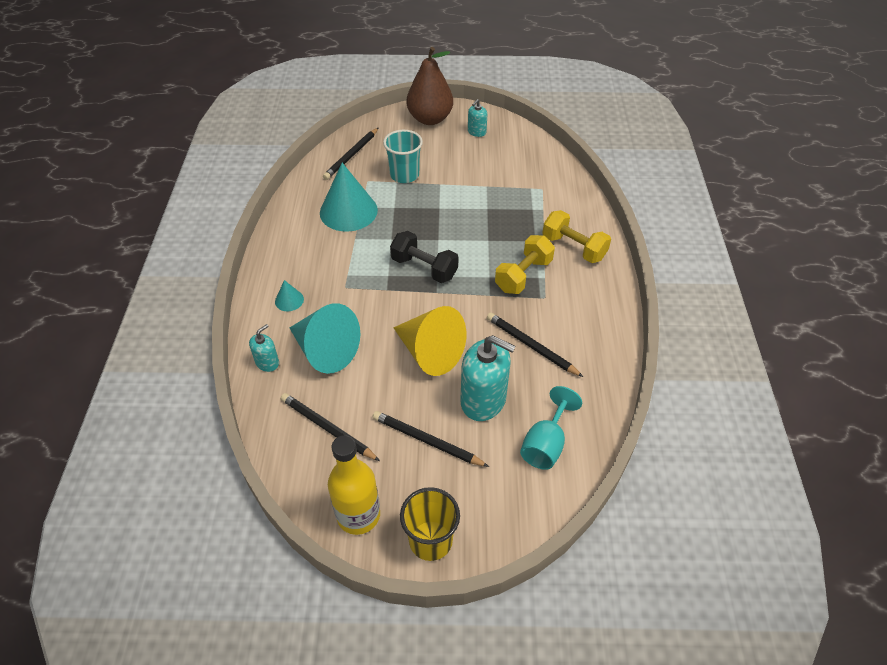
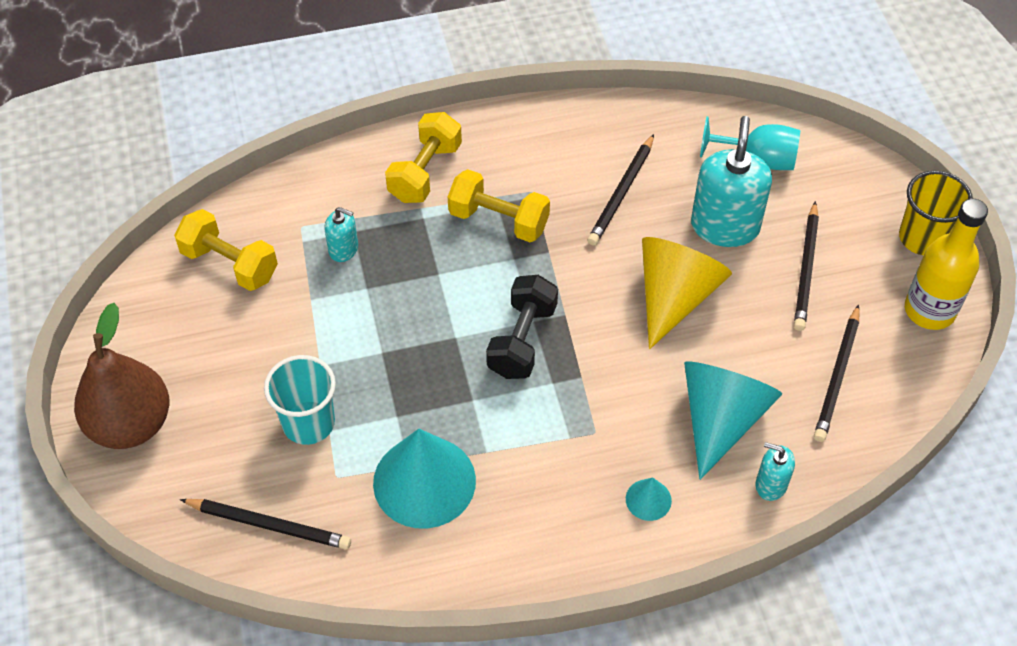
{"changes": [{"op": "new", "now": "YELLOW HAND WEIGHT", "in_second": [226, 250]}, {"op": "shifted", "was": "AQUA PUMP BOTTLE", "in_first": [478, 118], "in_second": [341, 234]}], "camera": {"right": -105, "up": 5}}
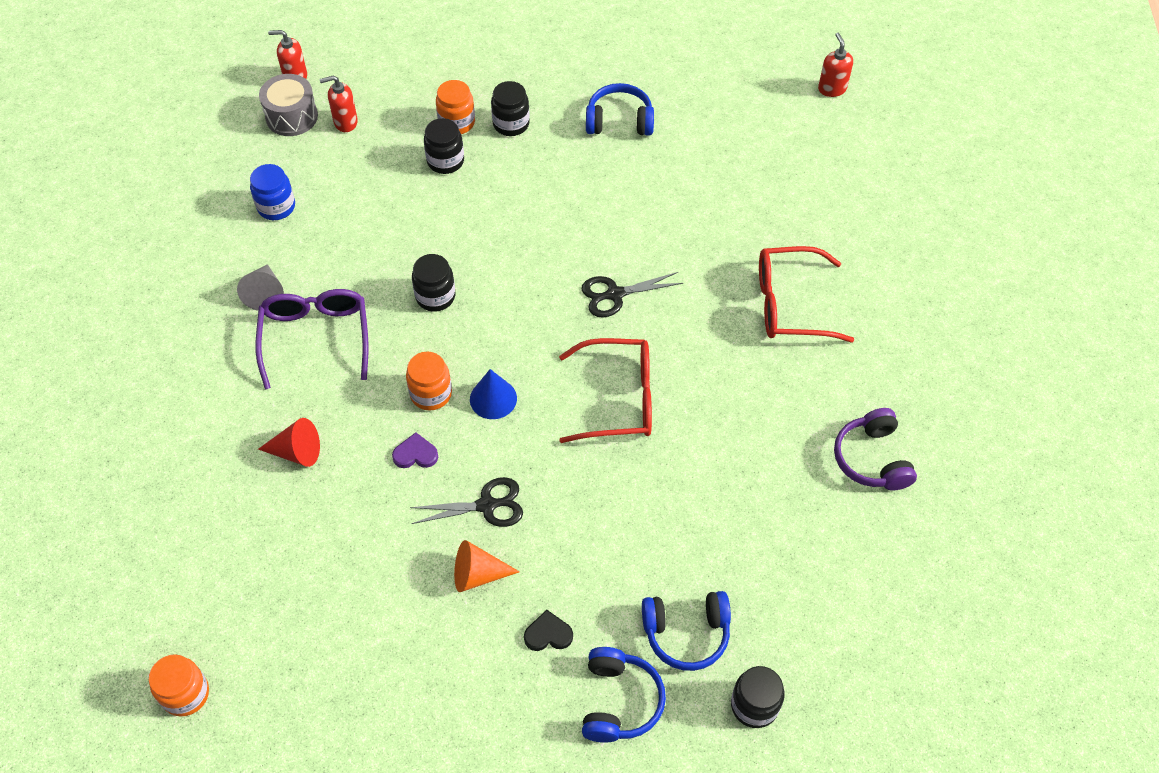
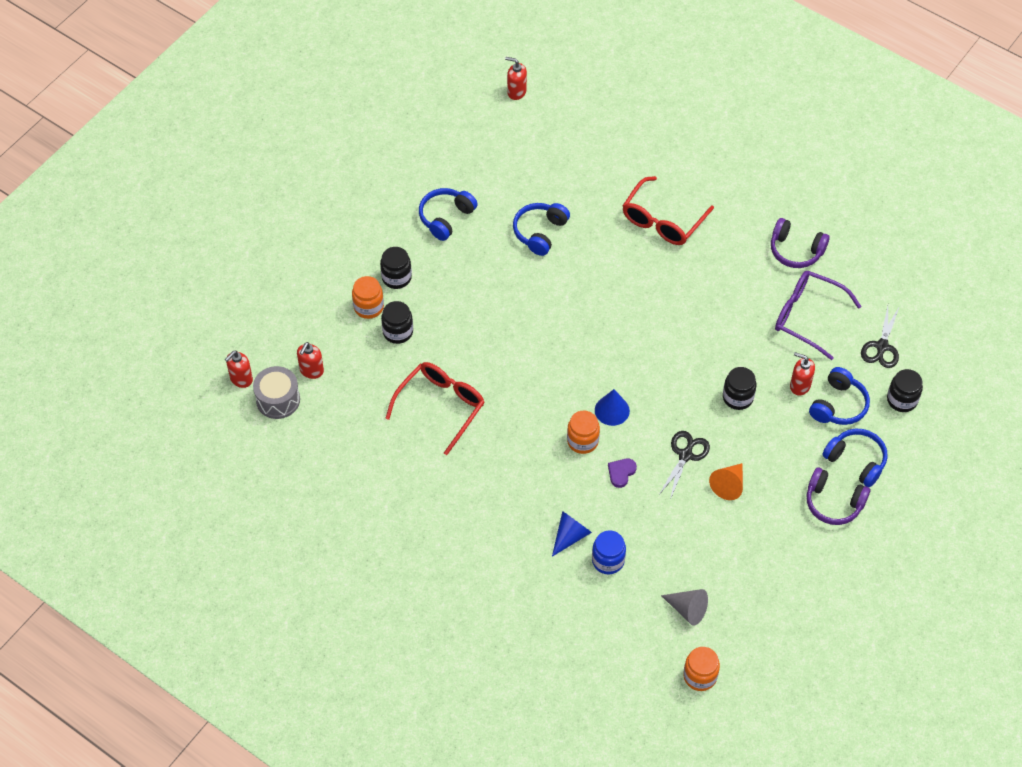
{"changes": [{"op": "shifted", "was": "SCARLET EYEGLASSES", "in_first": [605, 390], "in_second": [434, 408]}, {"op": "new", "now": "COBALT HEADPHONES", "in_second": [541, 229]}, {"op": "repainted", "was": "SCARLET CONE", "now": "COBALT CONE", "in_first": [289, 442], "in_second": [572, 534]}, {"op": "shifted", "was": "COBALT JAM JAR", "in_first": [272, 192], "in_second": [609, 552]}, {"op": "shifted", "was": "GRAY CONE", "in_first": [260, 287], "in_second": [684, 607]}, {"op": "shifted", "was": "BLACK JAM JAR", "in_first": [433, 283], "in_second": [740, 388]}, {"op": "shifted", "was": "VIOLET EYEGLASSES", "in_first": [312, 339], "in_second": [818, 315]}, {"op": "new", "now": "SCARLET PUMP BOTTLE", "in_second": [802, 374]}, {"op": "new", "now": "VIOLET HEADPHONES", "in_second": [838, 496]}, {"op": "shifted", "was": "BLACK SCISSORS", "in_first": [632, 294], "in_second": [880, 337]}, {"op": "gone", "was": "BLACK HEART SHAPE", "in_first": [548, 630]}], "camera": {"right": -55, "up": 0}}
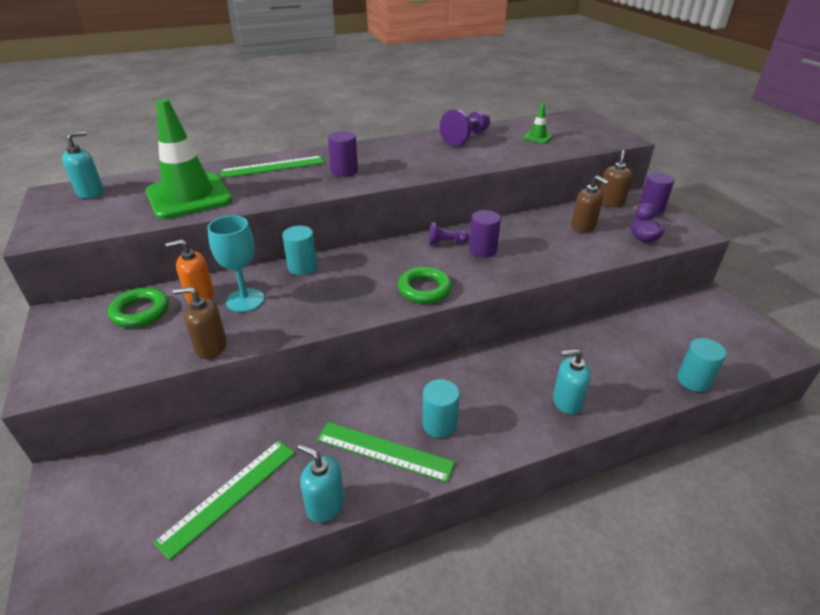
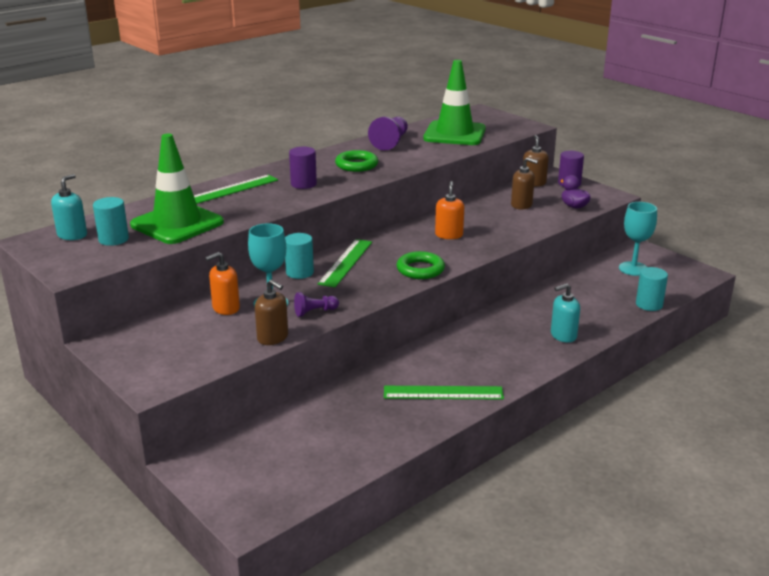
{"changes": [{"op": "shifted", "was": "AQUA SOLID CYLINDER", "in_first": [440, 408], "in_second": [111, 221]}, {"op": "rotated", "was": "BROWN PUMP BOTTLE", "in_first": [200, 323], "in_second": [271, 312], "clockwise": -120}, {"op": "shifted", "was": "VIOLET PAWN", "in_first": [449, 233], "in_second": [316, 304]}, {"op": "shifted", "was": "EMERALD RULER", "in_first": [224, 500], "in_second": [345, 263]}, {"op": "shifted", "was": "EMERALD HOOP", "in_first": [138, 308], "in_second": [356, 161]}, {"op": "scaled", "was": "EMERALD SAFETY CONE", "in_first": [538, 124], "in_second": [454, 102], "ratio": 2.37}, {"op": "swapped", "was": "VIOLET SOLID CYLINDER", "now": "BRIGHT ORANGE PUMP BOTTLE", "in_first": [485, 234], "in_second": [449, 210]}, {"op": "new", "now": "AQUA CHALICE", "in_second": [638, 239]}, {"op": "gone", "was": "AQUA PUMP BOTTLE", "in_first": [320, 483]}], "camera": {"right": -20, "up": -10}}
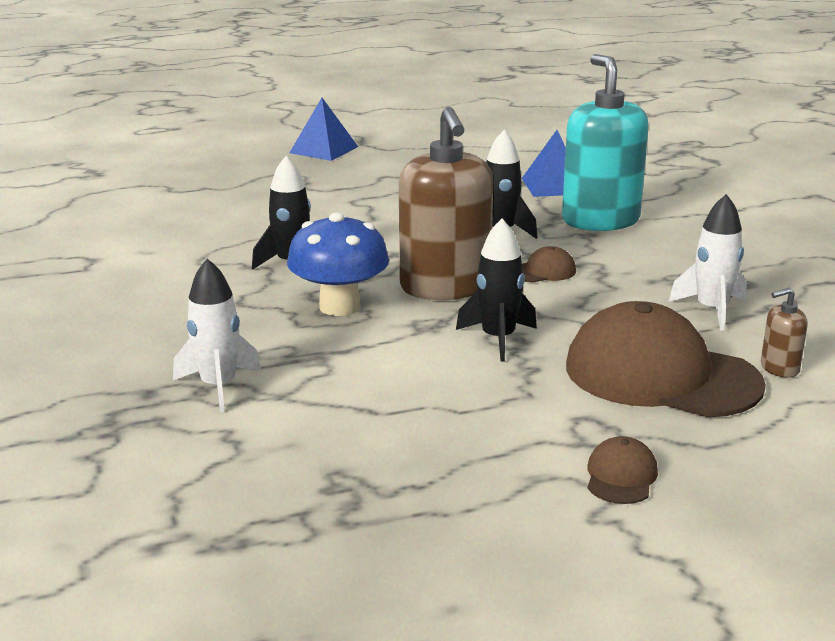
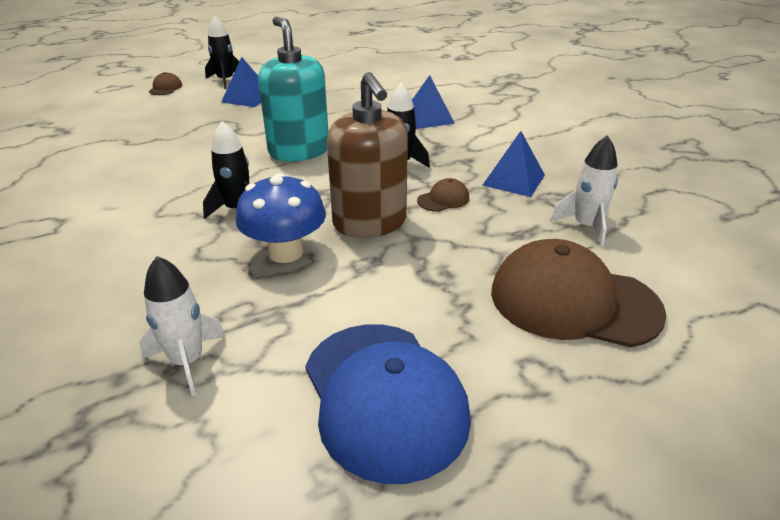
{"changes": [{"op": "shifted", "was": "BROWN BASEBALL CAP", "in_first": [622, 470], "in_second": [165, 83]}, {"op": "shifted", "was": "BLACK TOY ROCKET", "in_first": [496, 290], "in_second": [222, 52]}, {"op": "shifted", "was": "AQUA PUMP BOTTLE", "in_first": [605, 142], "in_second": [293, 89]}, {"op": "new", "now": "COBALT BASEBALL CAP", "in_second": [388, 404]}, {"op": "new", "now": "COBALT SOLID PYRAMID", "in_second": [513, 164]}, {"op": "gone", "was": "BROWN PUMP BOTTLE", "in_first": [784, 333]}], "camera": {"right": -10, "up": 10}}
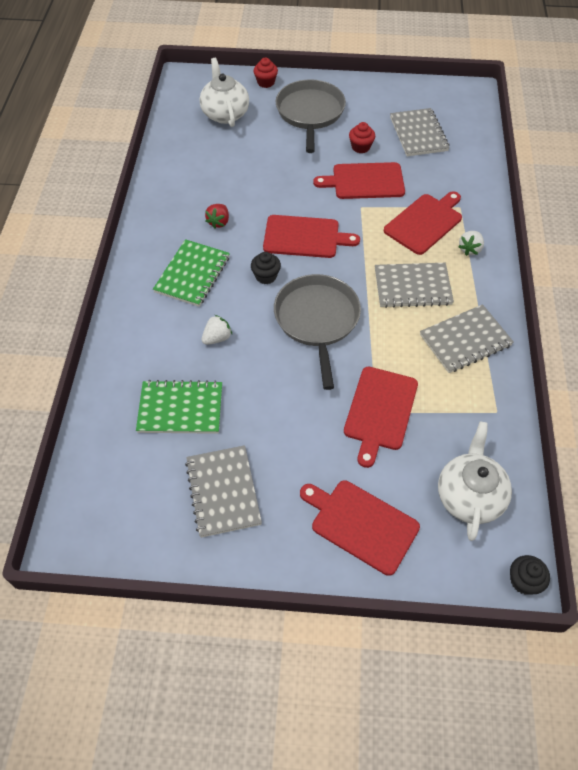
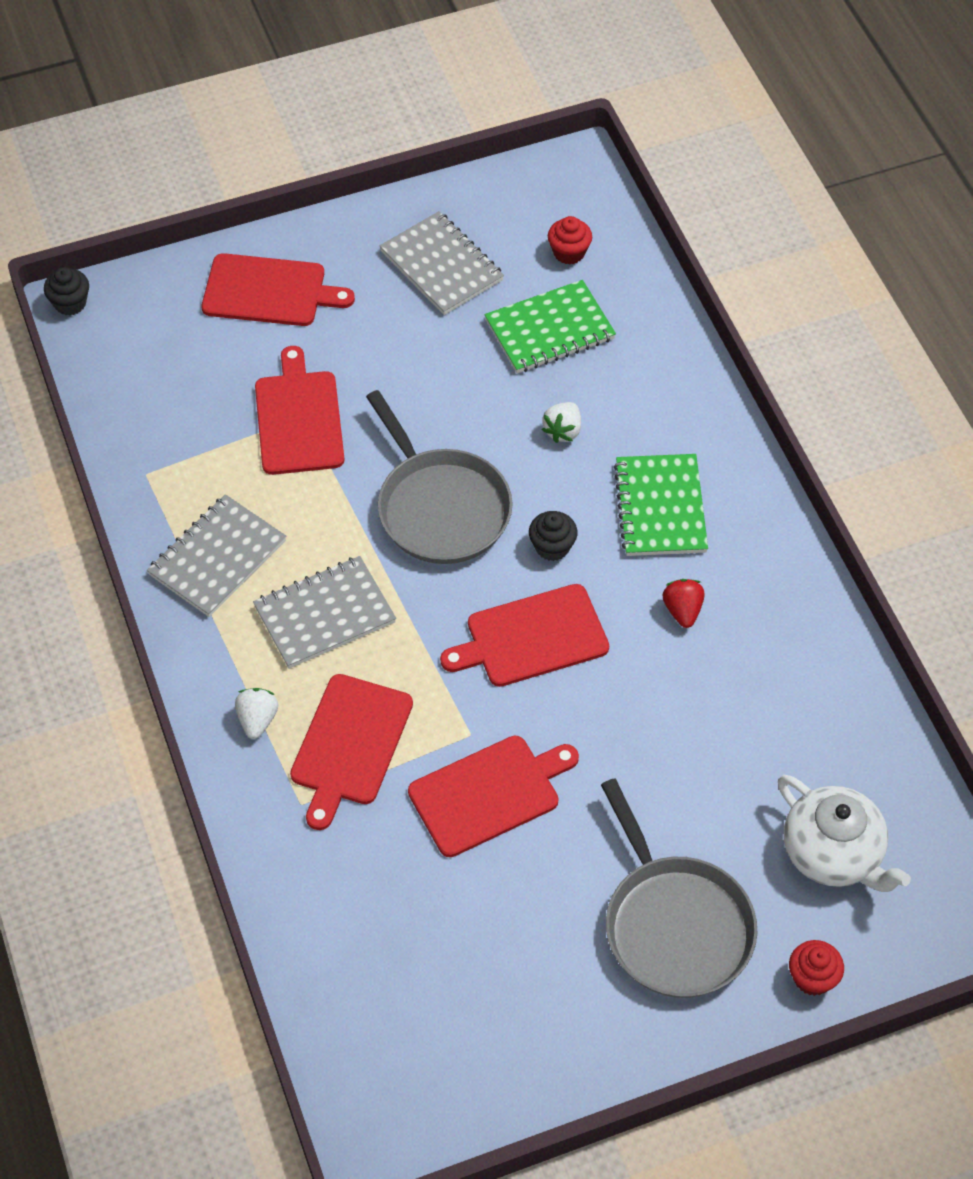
{"changes": [{"op": "shifted", "was": "SCARLET FAIRY CAKE", "in_first": [362, 137], "in_second": [570, 240]}, {"op": "gone", "was": "GRAY NOTEBOOK", "in_first": [420, 132]}, {"op": "gone", "was": "PURE WHITE TEAPOT", "in_first": [475, 481]}], "camera": {"right": 155, "up": 0}}
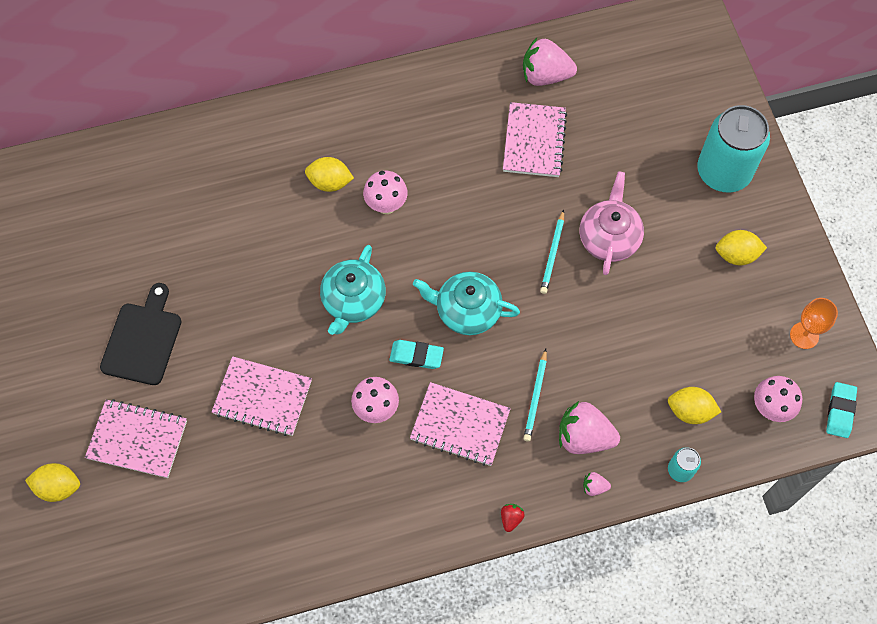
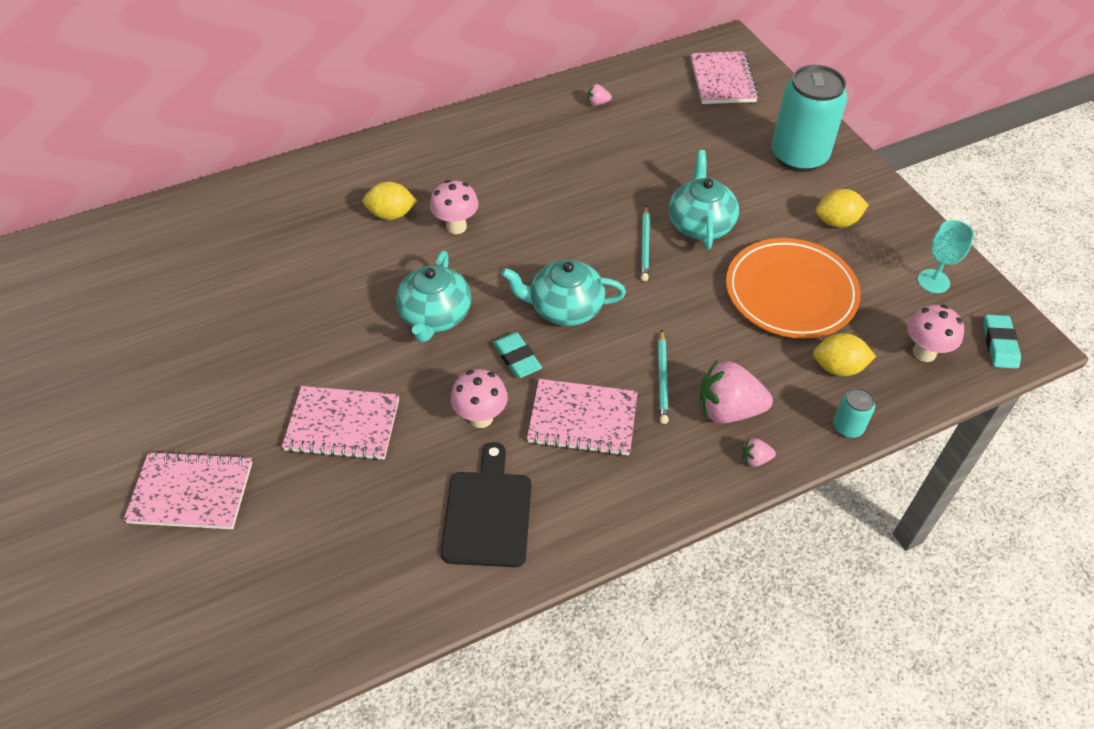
{"changes": [{"op": "shifted", "was": "BLACK CUTTING BOARD", "in_first": [140, 334], "in_second": [486, 504]}, {"op": "rotated", "was": "AQUA PENCIL ERASER", "in_first": [416, 354], "in_second": [517, 355], "clockwise": 60}, {"op": "scaled", "was": "ROSY BERRY", "in_first": [550, 62], "in_second": [599, 95], "ratio": 0.45}, {"op": "repainted", "was": "ROSY TEAPOT", "now": "AQUA TEAPOT", "in_first": [612, 223], "in_second": [704, 199]}, {"op": "shifted", "was": "ROSY NOTEBOOK", "in_first": [535, 139], "in_second": [725, 77]}, {"op": "new", "now": "BRIGHT ORANGE DINNER PLATE", "in_second": [793, 288]}, {"op": "repainted", "was": "BRIGHT ORANGE CHALICE", "now": "AQUA CHALICE", "in_first": [814, 323], "in_second": [946, 256]}, {"op": "gone", "was": "YELLOW CITRUS FRUIT", "in_first": [52, 482]}, {"op": "gone", "was": "SCARLET BERRY", "in_first": [513, 518]}], "camera": {"right": -10, "up": -15}}
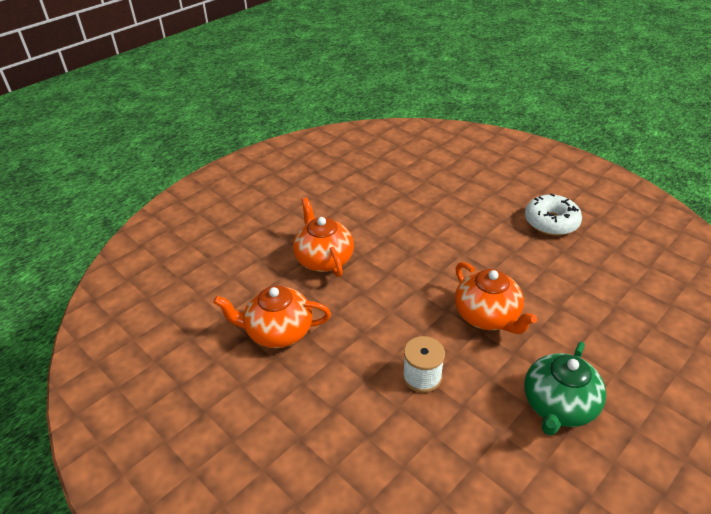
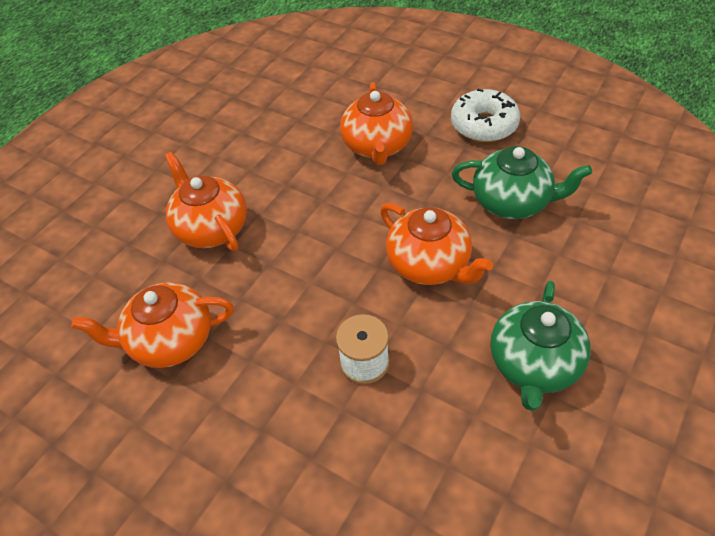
{"changes": [{"op": "new", "now": "BRIGHT ORANGE TEAPOT", "in_second": [376, 123]}, {"op": "new", "now": "EMERALD TEAPOT", "in_second": [522, 182]}], "camera": {"right": -10, "up": 10}}
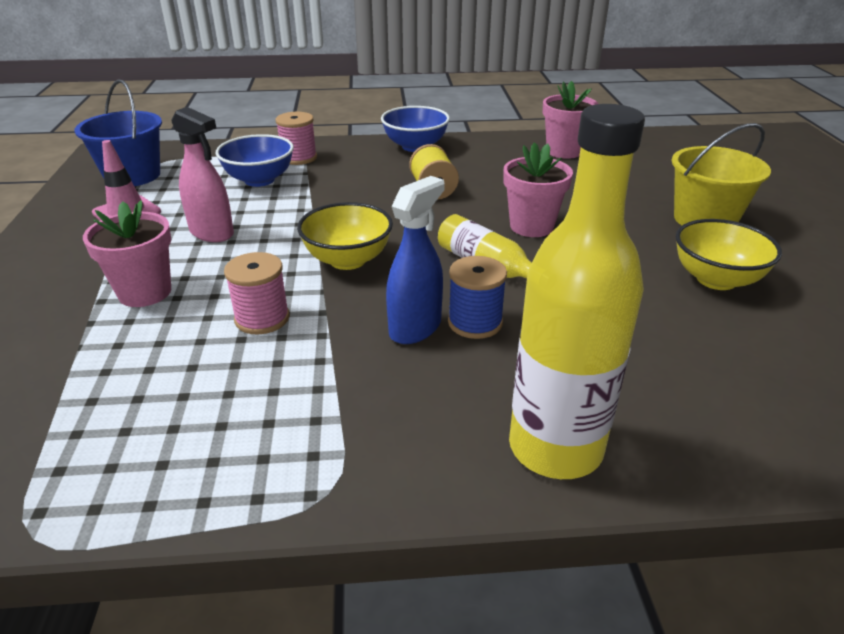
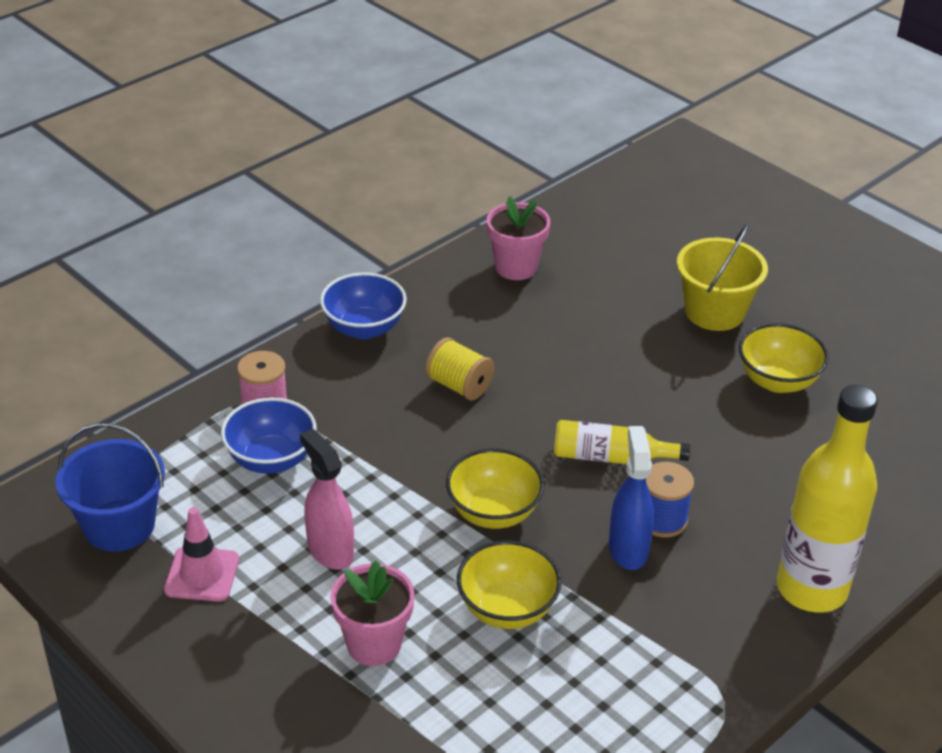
{"changes": [{"op": "rotated", "was": "ROSY SPRAYER", "in_first": [202, 174], "in_second": [327, 499], "clockwise": -120}, {"op": "swapped", "was": "ROSY BOBBIN", "now": "YELLOW BOWL", "in_first": [256, 293], "in_second": [509, 585]}, {"op": "gone", "was": "ROSY FLOWER POT", "in_first": [538, 189]}], "camera": {"right": -40, "up": 5}}
